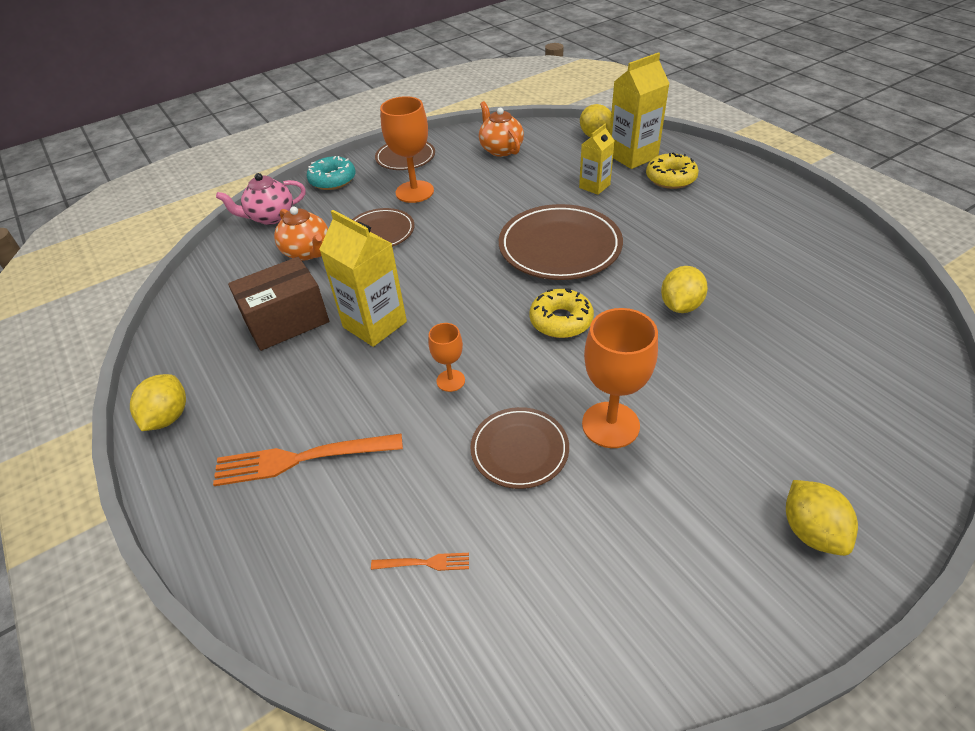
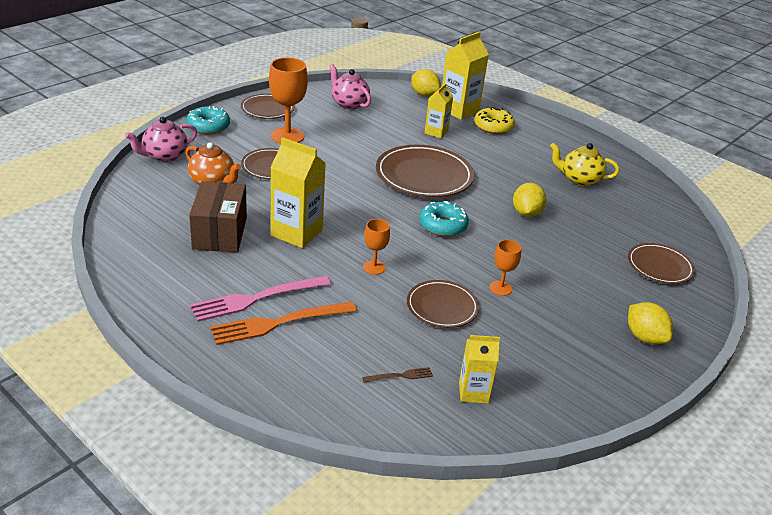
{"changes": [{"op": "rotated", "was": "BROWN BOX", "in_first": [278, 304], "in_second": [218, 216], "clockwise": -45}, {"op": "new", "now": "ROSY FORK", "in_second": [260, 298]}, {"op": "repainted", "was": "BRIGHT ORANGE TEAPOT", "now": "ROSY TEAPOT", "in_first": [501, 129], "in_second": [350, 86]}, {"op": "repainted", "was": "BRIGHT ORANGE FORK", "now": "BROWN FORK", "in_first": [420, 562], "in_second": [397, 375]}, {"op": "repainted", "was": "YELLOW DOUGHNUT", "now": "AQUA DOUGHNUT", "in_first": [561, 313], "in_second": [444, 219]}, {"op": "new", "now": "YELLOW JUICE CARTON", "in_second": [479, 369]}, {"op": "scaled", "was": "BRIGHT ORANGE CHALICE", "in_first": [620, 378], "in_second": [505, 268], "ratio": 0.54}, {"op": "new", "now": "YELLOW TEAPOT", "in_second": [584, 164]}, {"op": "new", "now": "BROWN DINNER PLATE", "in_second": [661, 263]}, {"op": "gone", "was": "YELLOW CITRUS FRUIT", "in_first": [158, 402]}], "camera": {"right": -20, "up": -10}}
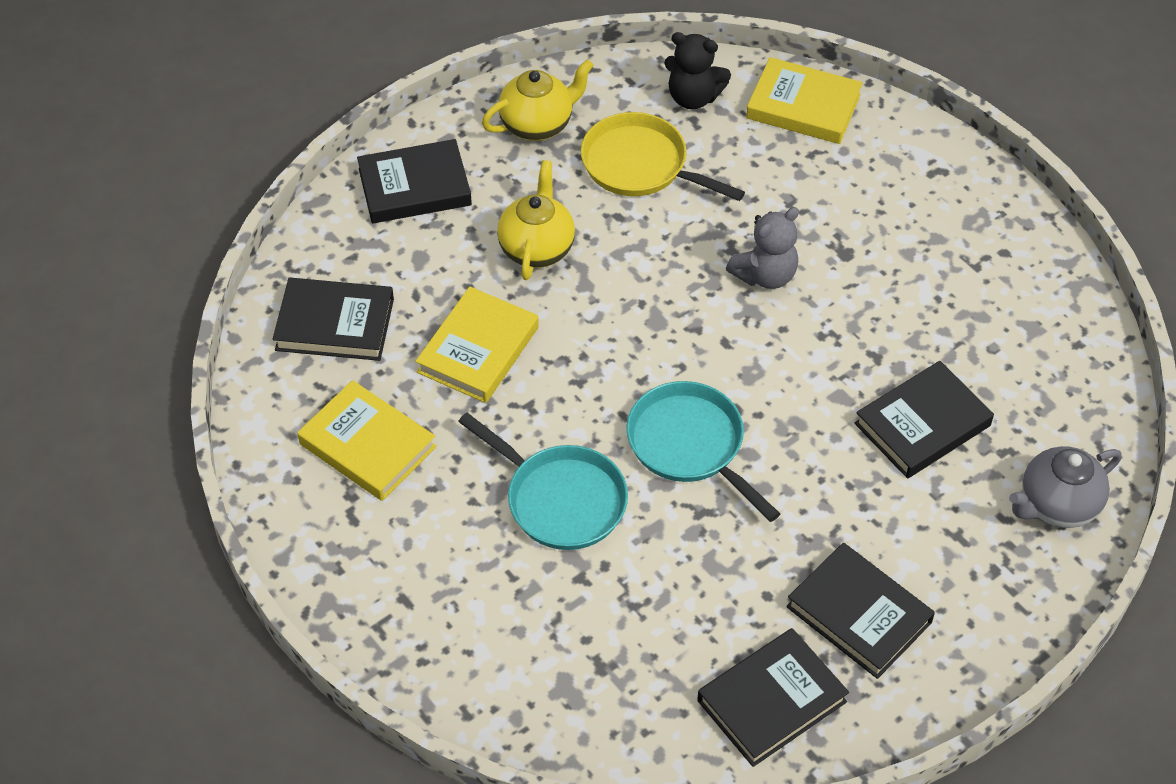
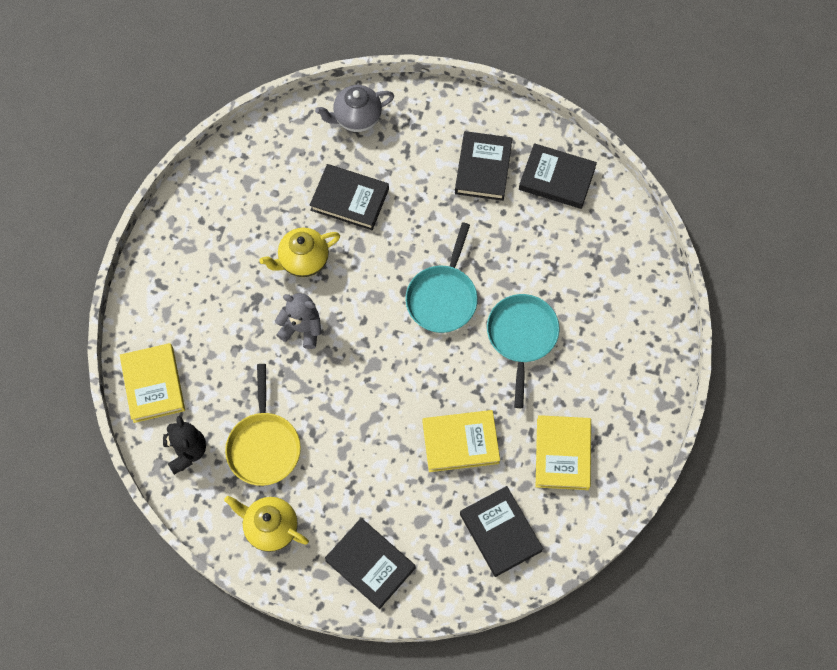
{"changes": [{"op": "shifted", "was": "YELLOW TEAPOT", "in_first": [536, 220], "in_second": [299, 252]}, {"op": "rotated", "was": "GRAY TEAPOT", "in_first": [1065, 487], "in_second": [354, 108], "clockwise": 135}], "camera": {"right": -125, "up": 15}}
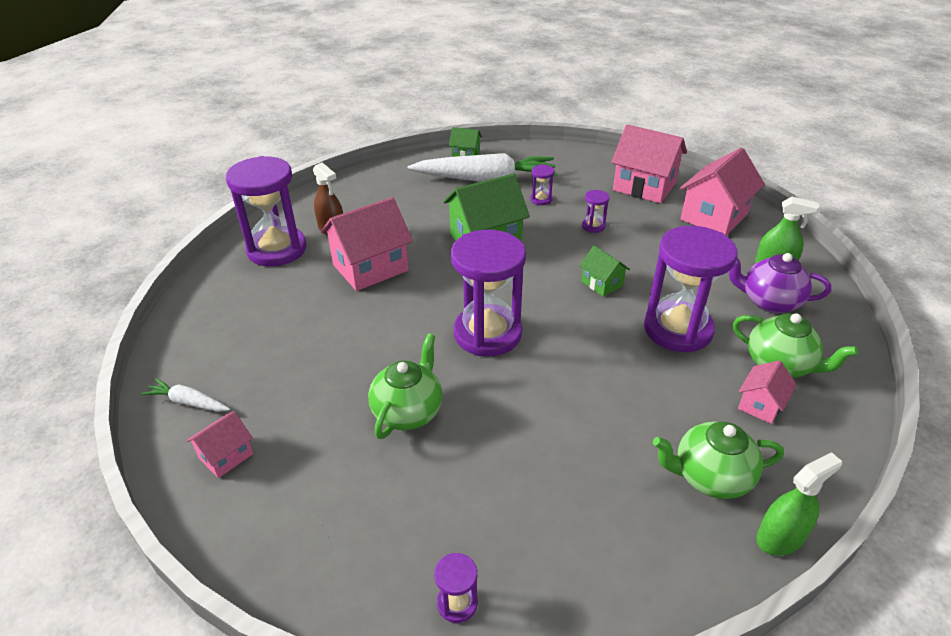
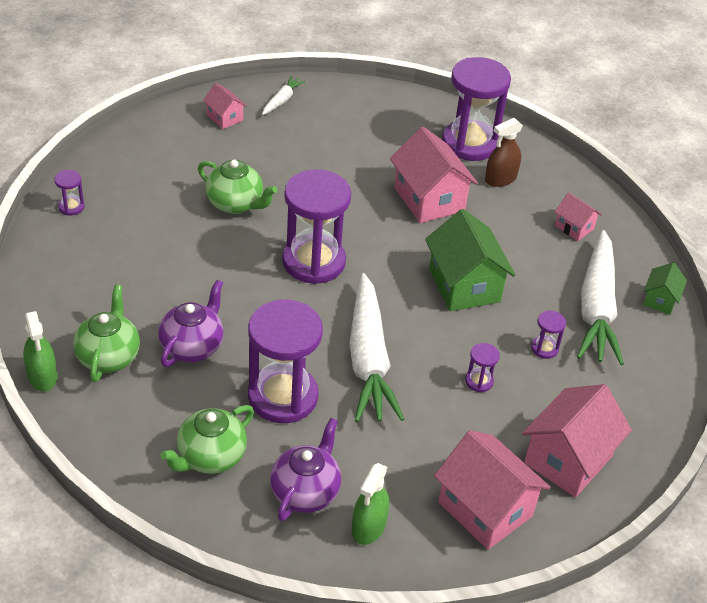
{"changes": [{"op": "new", "now": "VIOLET TEAPOT", "in_second": [190, 323]}, {"op": "swapped", "was": "EMERALD TOY HOUSE", "now": "PURE WHITE TOY CARROT", "in_first": [604, 271], "in_second": [377, 347]}, {"op": "shifted", "was": "ROSY TOY HOUSE", "in_first": [767, 392], "in_second": [578, 216]}], "camera": {"right": 95, "up": 5}}
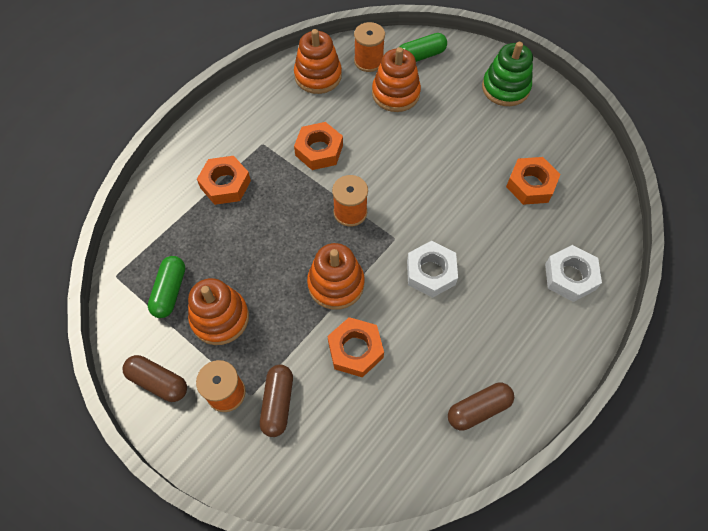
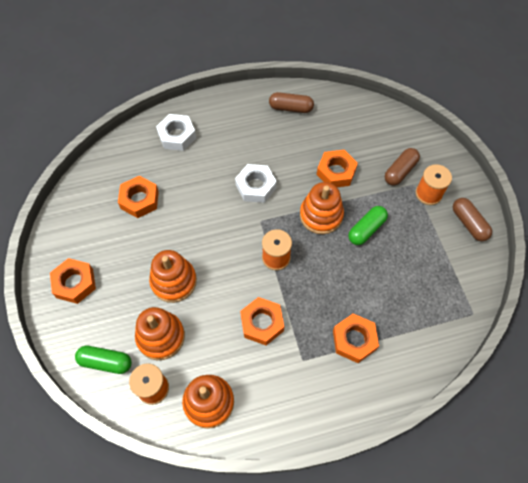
{"changes": [{"op": "swapped", "was": "EMERALD STACKING RINGS", "now": "BRIGHT ORANGE NUT", "in_first": [507, 74], "in_second": [73, 281]}, {"op": "shifted", "was": "BRIGHT ORANGE STACKING RINGS", "in_first": [218, 311], "in_second": [173, 276]}, {"op": "shifted", "was": "EMERALD PILL SHAPE", "in_first": [166, 287], "in_second": [368, 225]}], "camera": {"right": -145, "up": 0}}
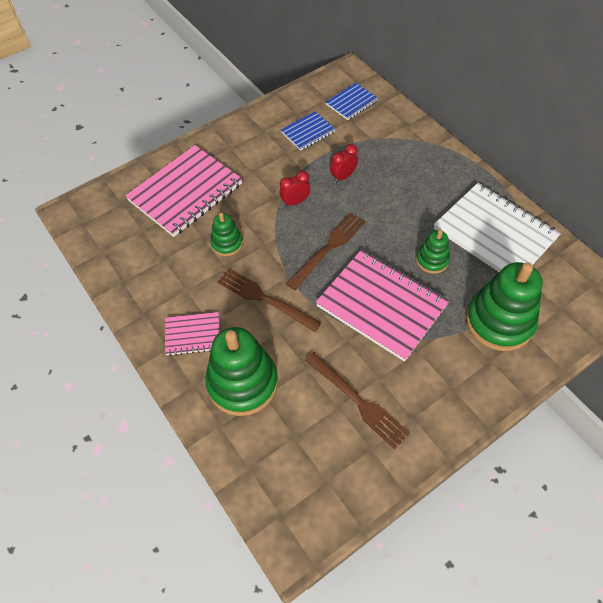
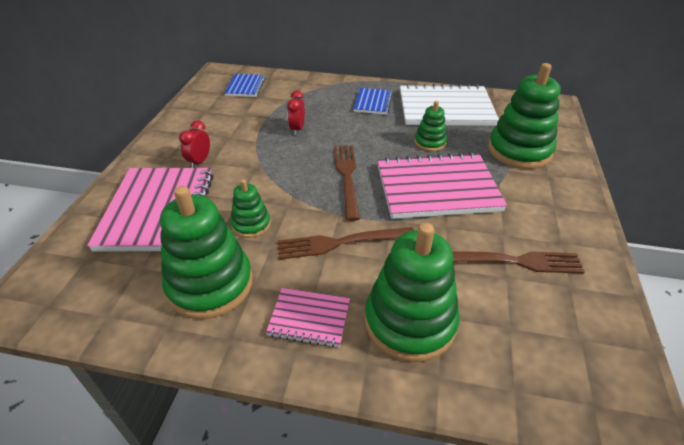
{"changes": [{"op": "new", "now": "EMERALD STACKING RINGS", "in_second": [206, 252]}, {"op": "shifted", "was": "SCARLET ALARM CLOCK", "in_first": [295, 189], "in_second": [194, 144]}, {"op": "rotated", "was": "ROSY NOTEBOOK", "in_first": [192, 334], "in_second": [308, 318], "clockwise": 60}, {"op": "shifted", "was": "COBALT NOTEBOOK", "in_first": [308, 131], "in_second": [373, 101]}], "camera": {"right": -45, "up": -15}}
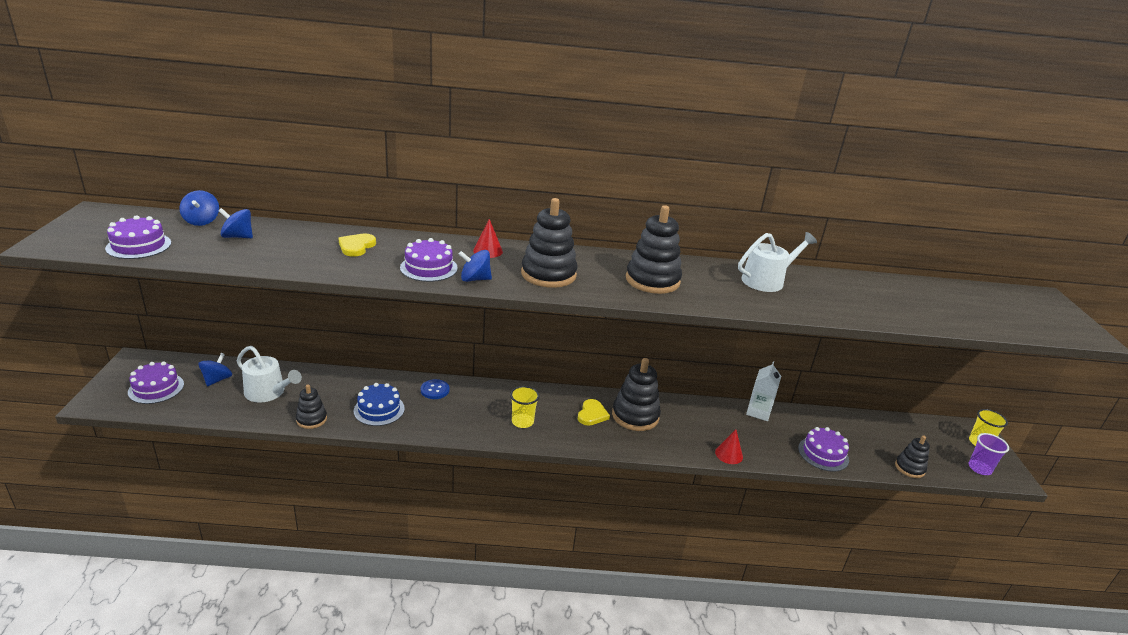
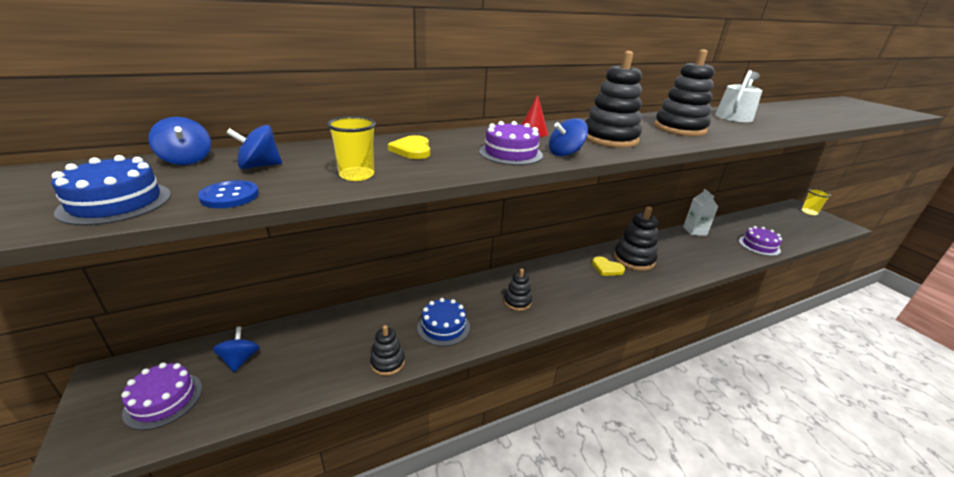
{"changes": [{"op": "repainted", "was": "VIOLET CAKE", "now": "COBALT CAKE", "in_first": [138, 237], "in_second": [111, 190]}, {"op": "shifted", "was": "COBALT SHIRT BUTTON", "in_first": [435, 389], "in_second": [228, 194]}, {"op": "shifted", "was": "YELLOW TUMBLER", "in_first": [524, 407], "in_second": [351, 148]}, {"op": "shifted", "was": "BLACK STACKING RINGS", "in_first": [912, 457], "in_second": [518, 290]}, {"op": "rotated", "was": "YELLOW HEART SHAPE", "in_first": [594, 412], "in_second": [608, 266], "clockwise": 135}, {"op": "gone", "was": "PURE WHITE WATERING CAN", "in_first": [269, 374]}, {"op": "gone", "was": "SCARLET CONE", "in_first": [729, 446]}, {"op": "gone", "was": "VIOLET TUMBLER", "in_first": [988, 454]}], "camera": {"right": -25, "up": 0}}
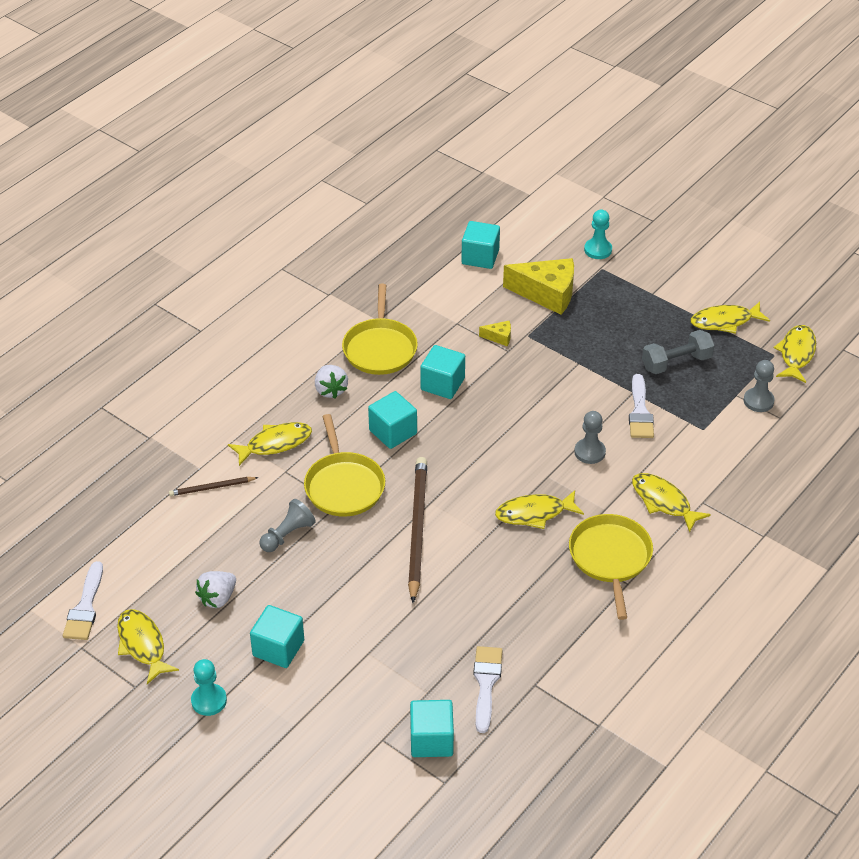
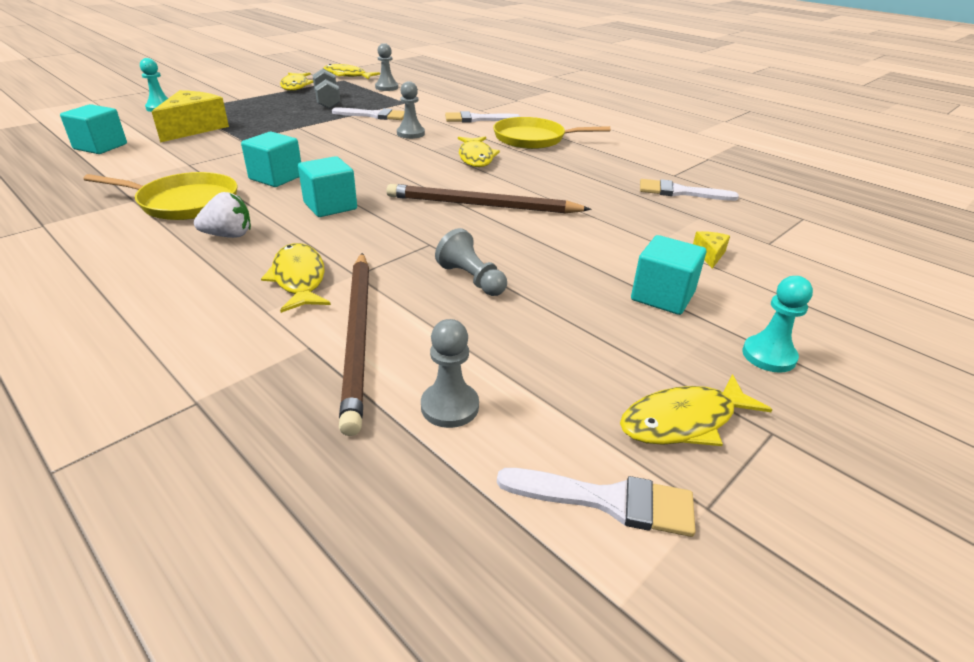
{"changes": [{"op": "scaled", "was": "BROWN WOODEN PENCIL", "in_first": [214, 486], "in_second": [354, 344], "ratio": 2.03}, {"op": "new", "now": "GRAY PAWN", "in_second": [450, 373]}, {"op": "swapped", "was": "YELLOW FISH FIGURE", "now": "PURE WHITE PAINT BRUSH", "in_first": [671, 503], "in_second": [482, 116]}, {"op": "shifted", "was": "YELLOW CHEESE WEDGE", "in_first": [495, 333], "in_second": [711, 250]}, {"op": "gone", "was": "PURE WHITE BERRY", "in_first": [215, 589]}, {"op": "gone", "was": "YELLOW SKILLET", "in_first": [344, 465]}, {"op": "gone", "was": "AQUA BLOCK", "in_first": [432, 728]}], "camera": {"right": -85, "up": -10}}
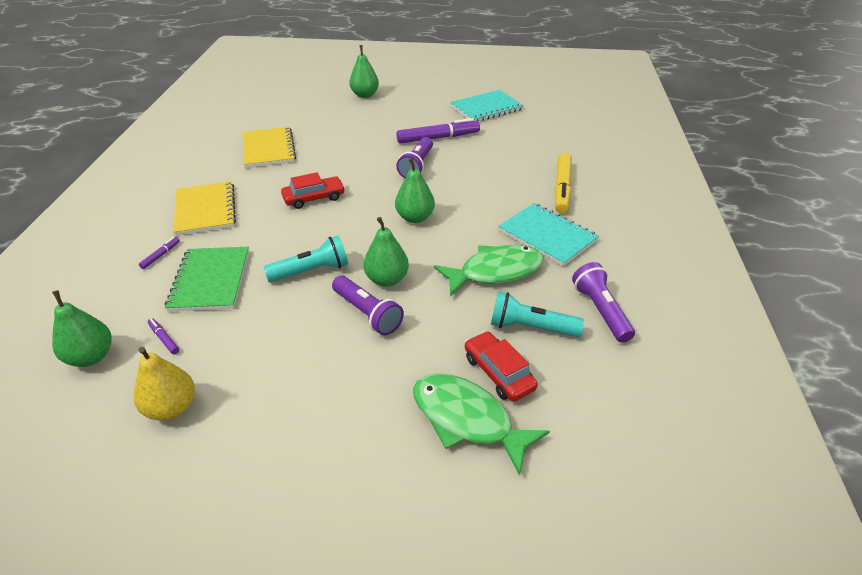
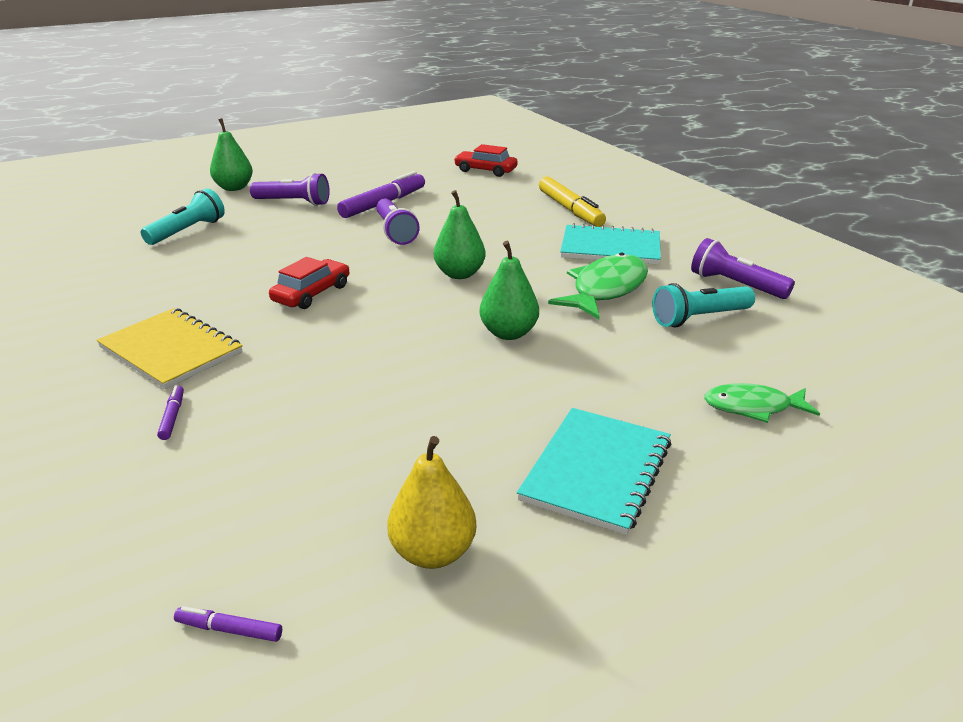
{"changes": [{"op": "shifted", "was": "AQUA FLASHLIGHT", "in_first": [306, 258], "in_second": [183, 216]}, {"op": "shifted", "was": "VIOLET MARKER", "in_first": [163, 336], "in_second": [228, 624]}, {"op": "shifted", "was": "VIOLET FLASHLIGHT", "in_first": [368, 306], "in_second": [290, 189]}, {"op": "shifted", "was": "SCARLET AUTOMOBILE", "in_first": [501, 366], "in_second": [486, 160]}, {"op": "shifted", "was": "AQUA NOTEBOOK", "in_first": [487, 105], "in_second": [594, 471]}, {"op": "scaled", "was": "EMERALD FISH FIGURE", "in_first": [481, 424], "in_second": [762, 403], "ratio": 0.63}, {"op": "gone", "was": "EMERALD PEAR", "in_first": [81, 328]}, {"op": "gone", "was": "EMERALD NOTEBOOK", "in_first": [207, 279]}, {"op": "gone", "was": "YELLOW NOTEBOOK", "in_first": [269, 147]}], "camera": {"right": -35, "up": -10}}
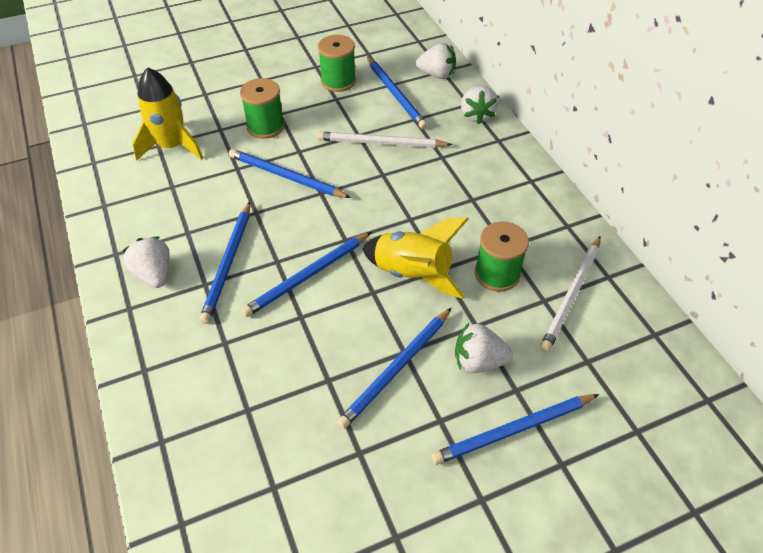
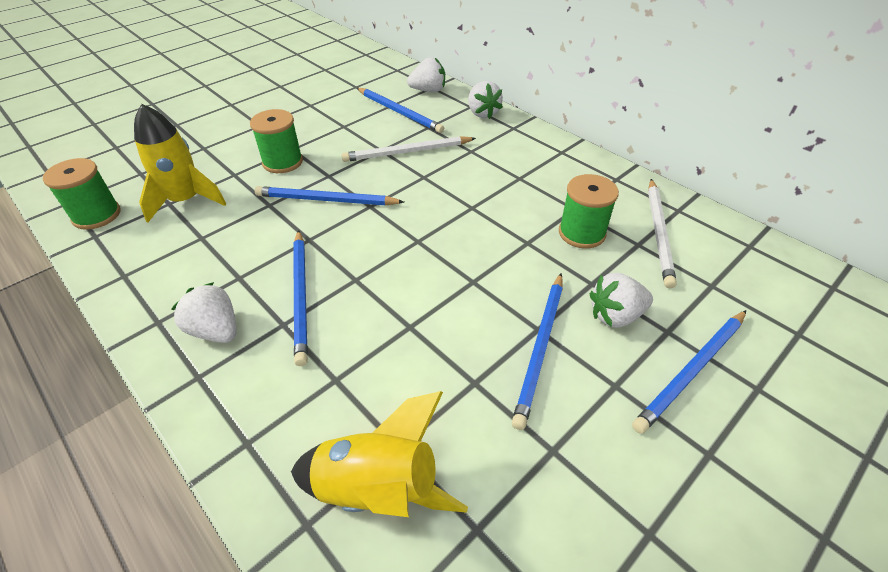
{"changes": [{"op": "shifted", "was": "EMERALD BOBBIN", "in_first": [337, 63], "in_second": [81, 194]}, {"op": "shifted", "was": "YELLOW TOY ROCKET", "in_first": [416, 258], "in_second": [379, 454]}, {"op": "gone", "was": "COBALT WOODEN PENCIL", "in_first": [306, 274]}], "camera": {"right": -20, "up": -5}}
